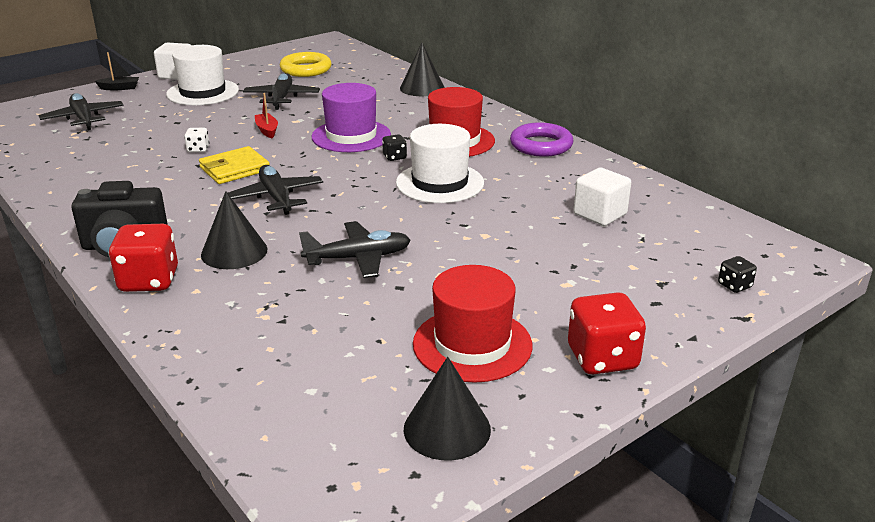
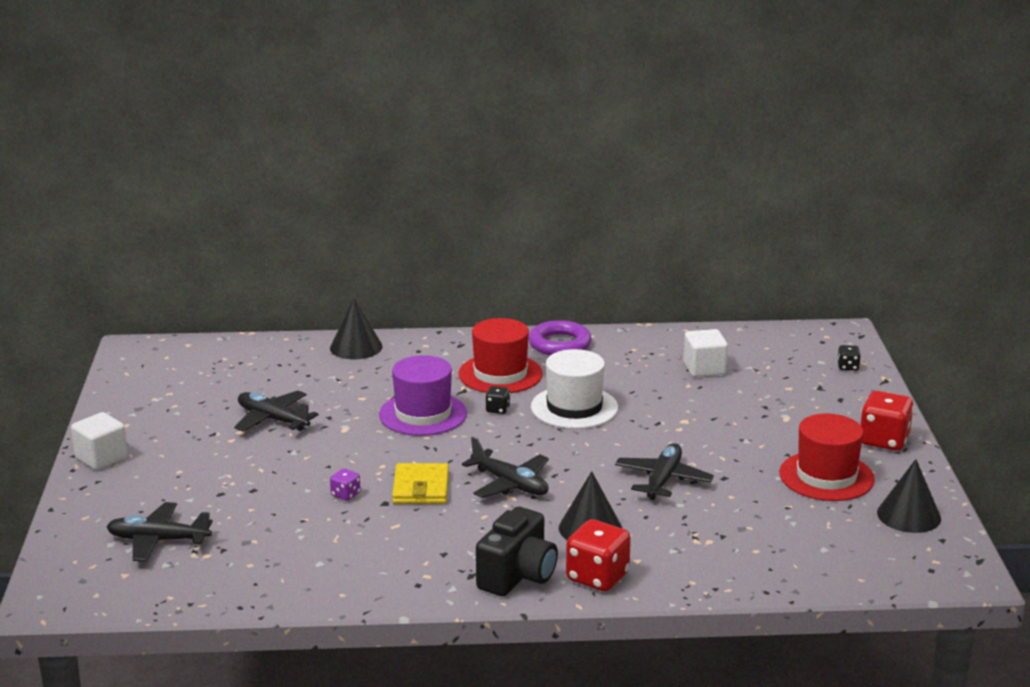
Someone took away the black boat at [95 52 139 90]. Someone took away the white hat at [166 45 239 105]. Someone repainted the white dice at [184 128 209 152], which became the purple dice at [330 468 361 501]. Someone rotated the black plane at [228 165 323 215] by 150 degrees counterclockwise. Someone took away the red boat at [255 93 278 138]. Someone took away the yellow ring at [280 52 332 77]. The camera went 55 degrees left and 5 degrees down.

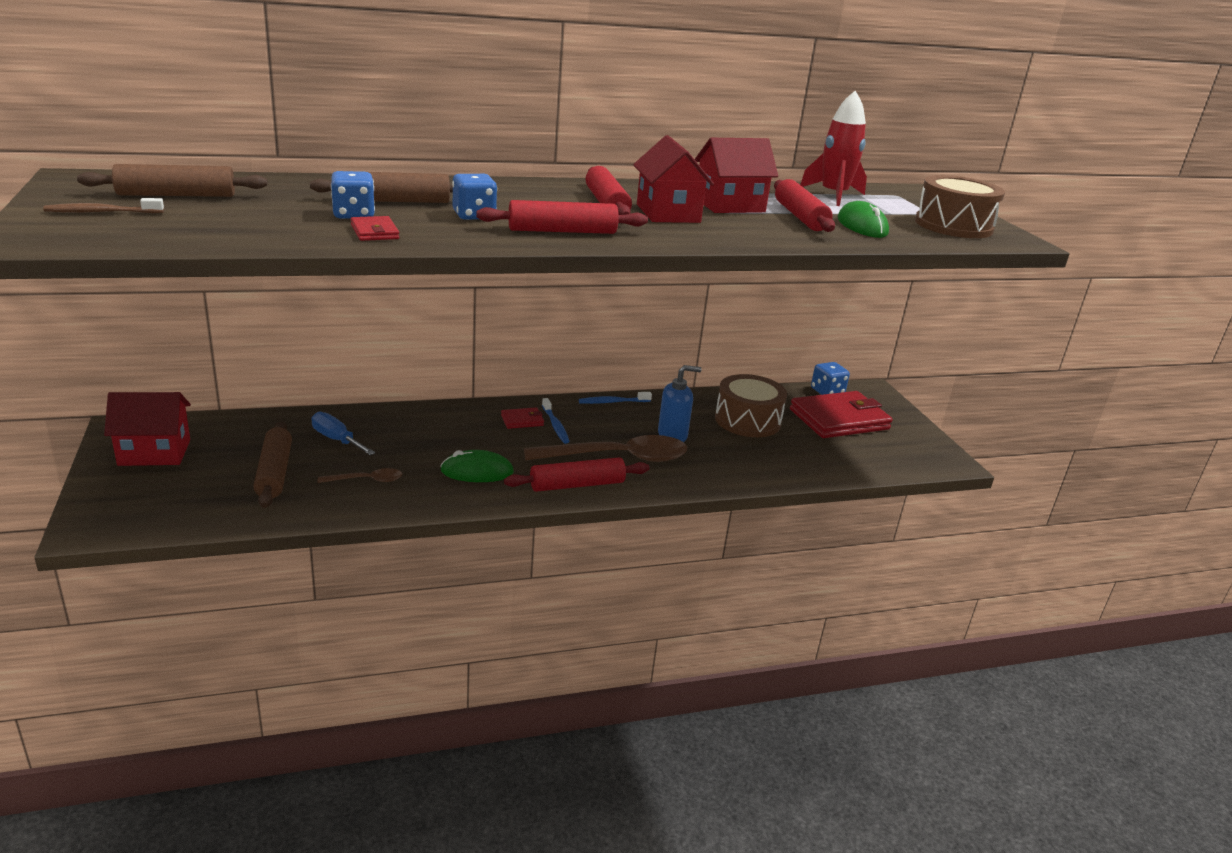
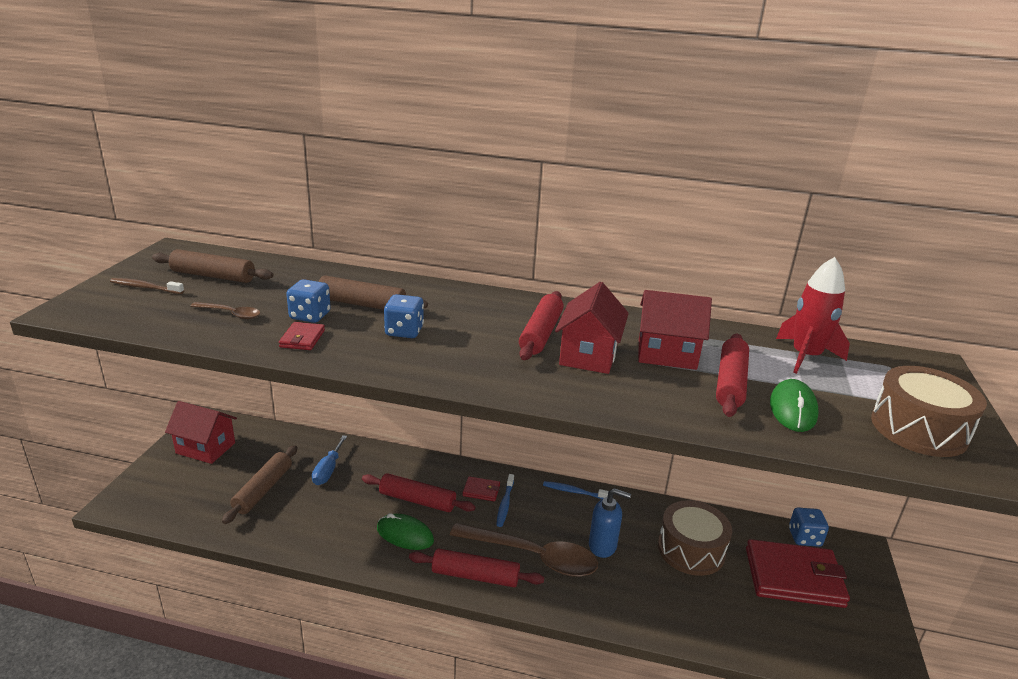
Someone rotated the blue screwdriver at [312 412 375 455] by 150 degrees counterclockwise. Someone carried the brown spoon from [318 468 402 483] to [191 302 260 319]. Someone carried the red rolling pin from [477 200 648 234] to [362 473 475 512]. The camera went 30 degrees right and 0 degrees up.

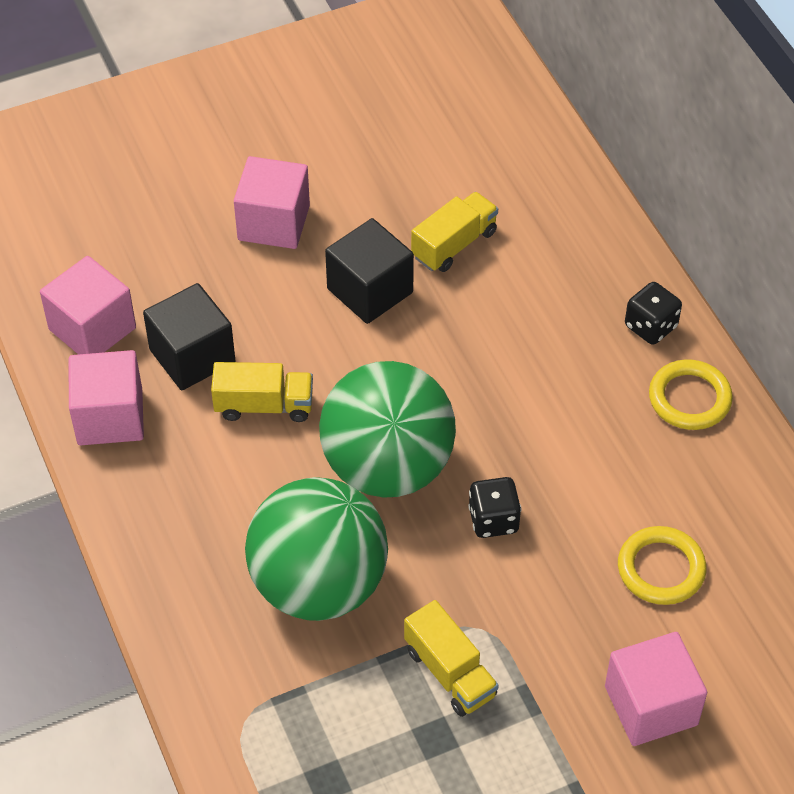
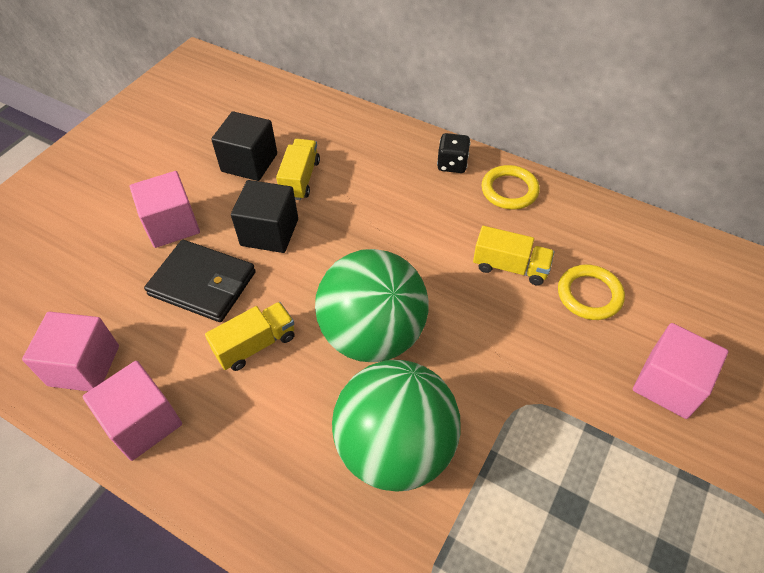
Someone carried the black cube from [143 283 236 390] to [211 111 277 181]. Someone carried the yellow truck from [404 600 499 717] to [473 226 554 286]. Someone took away the black dice at [468 477 522 538]. Someone put down the black wallet at [144 240 256 322]. The camera went 35 degrees left and 0 degrees up.

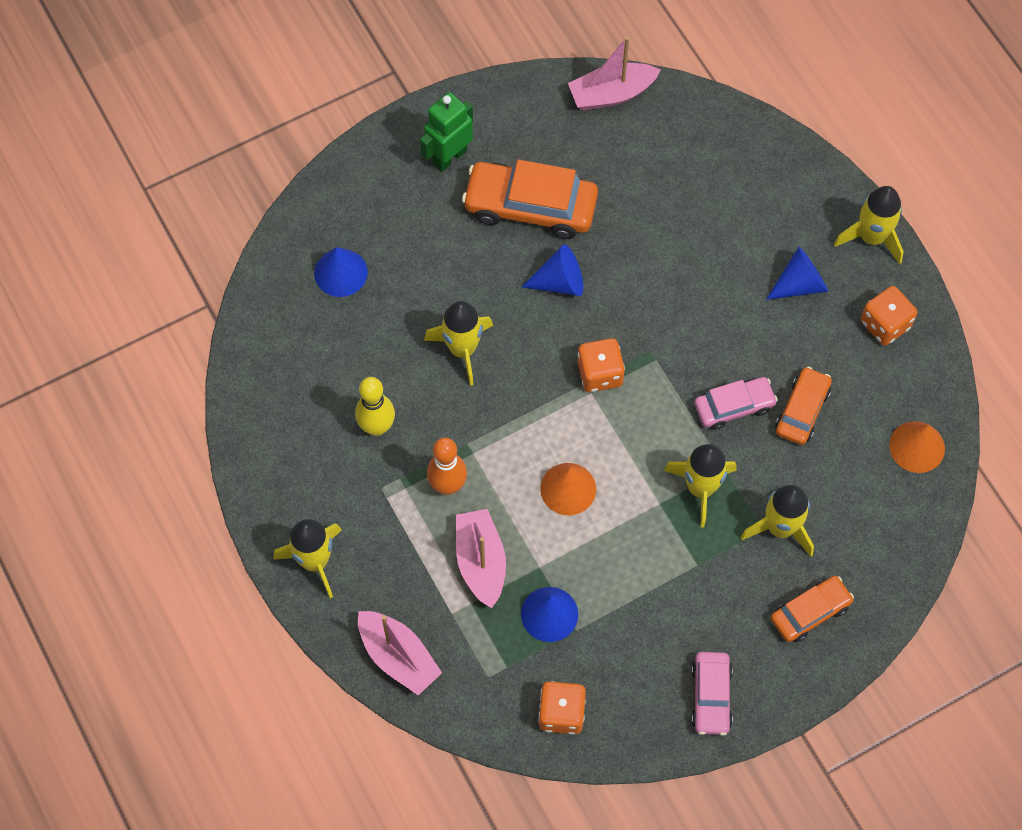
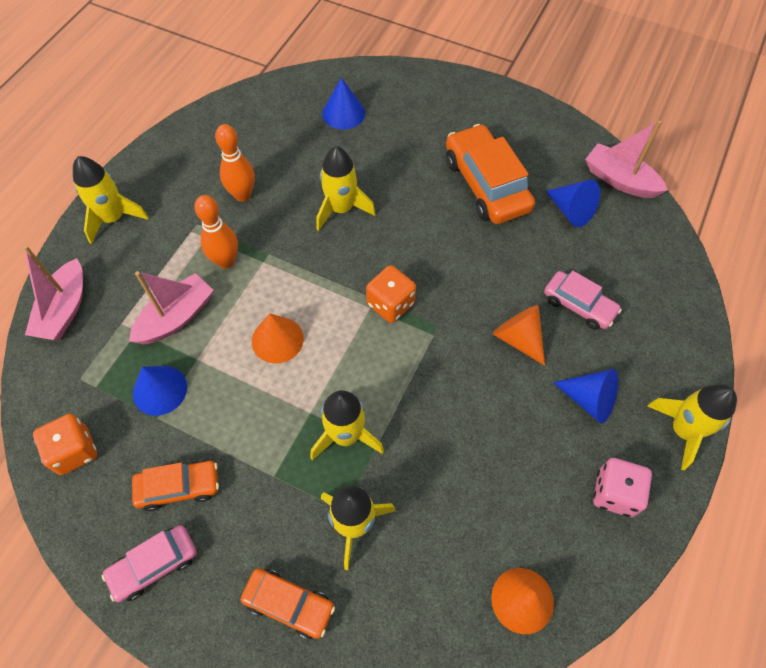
Someone repainted the yellow bowling pin at [355 377 395 436], which became the orange bowling pin at [215 124 255 202]. Someone took away the green robot at [420 92 473 172]. Someone carried the blue cone from [522 244 583 296] to [546 179 600 227]. Someone carried the pink car from [694 377 778 430] to [544 271 622 330]. Someone carried the orange car from [775 367 832 445] to [132 460 219 511]. Someone repainted the orange dice at [861 286 917 345], which became the pink dice at [593 458 652 517]. Someone put down the orange cone at [493 305 545 366]. The camera went 55 degrees right and 5 degrees down.

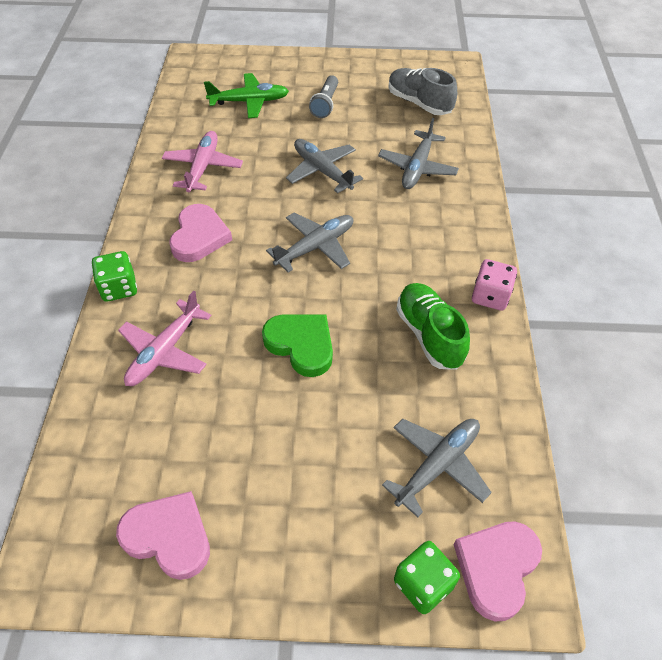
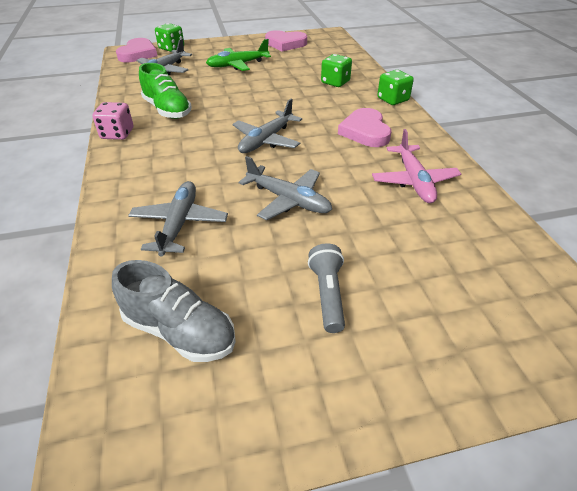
Someone swapped the pink plane at [118 291 212 386] for the green dice at [321 54 352 87]. Someone carried the green plane from [204 73 289 118] to [206 39 271 71]. Someone took away the green heart at [262 314 333 377]. The camera went 165 degrees right and 10 degrees down.

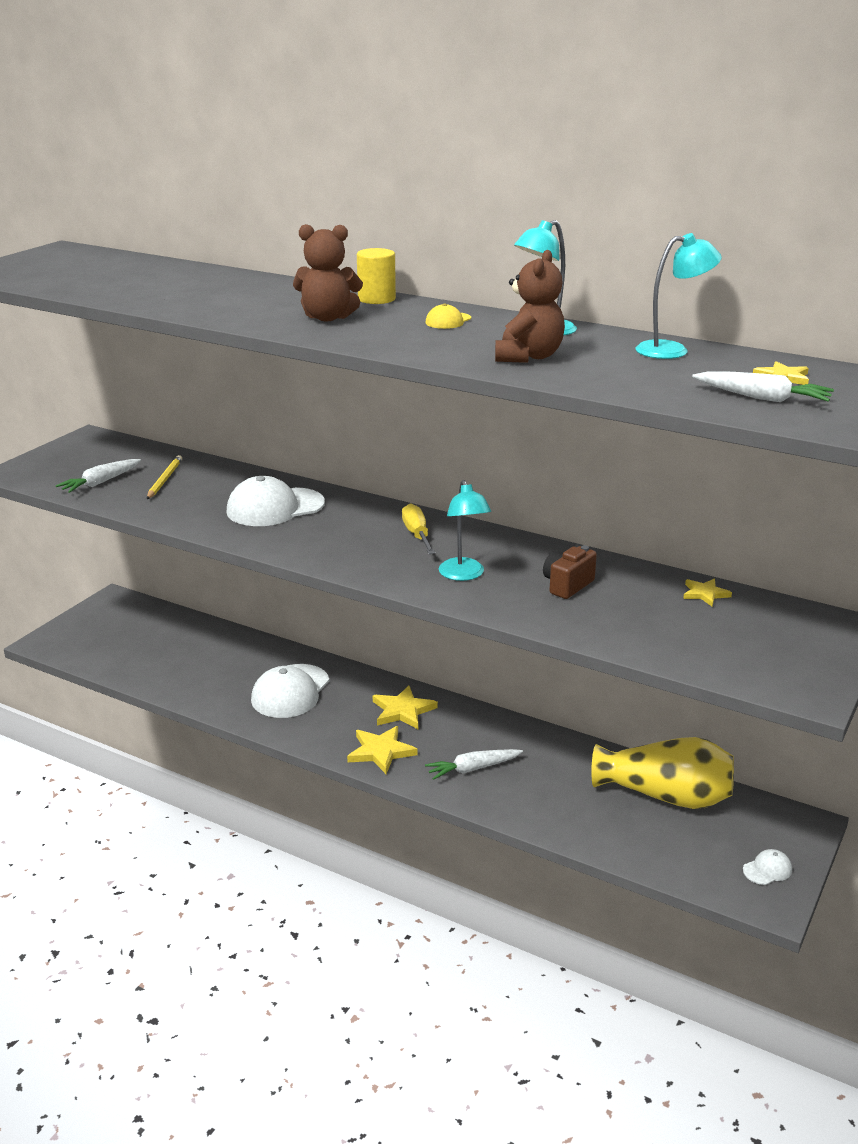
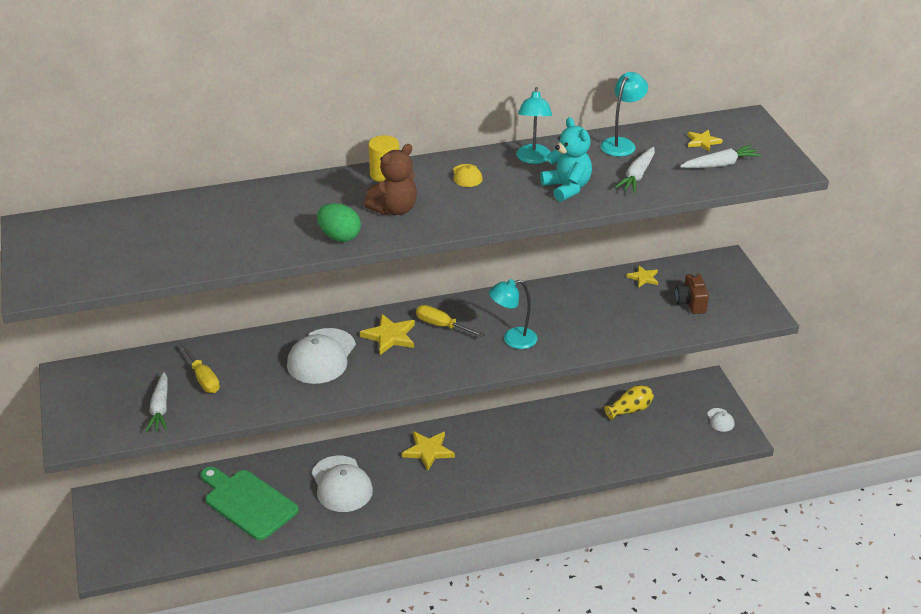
Someone swapped the yellow pencil at [147 455 182 499] for the yellow screwdriver at [180 343 220 393]. Someone carried the yellow star from [347 726 418 774] to [360 314 415 355]. Someone carried the white carrot from [425 749 523 780] to [615 147 655 193]. Someone rotated the turquoise lamp at [439 480 491 581] by 135 degrees clockwise. Someone repainted the brown teddy bear at [495 250 565 363], which became the turquoise teddy bear at [540 117 592 202]. Someone carried the brown camera from [543 545 597 599] to [675 272 709 314]. Someone scaled the yellow vase at [591 737 734 809] by 0.53. Someone rotated the white cap at [743 849 792 885] by 150 degrees clockwise. Someone put down the green cutting board at [201 467 299 540]. Someone put down the green egg at [317 203 361 242]. The camera went 45 degrees left and 10 degrees up.

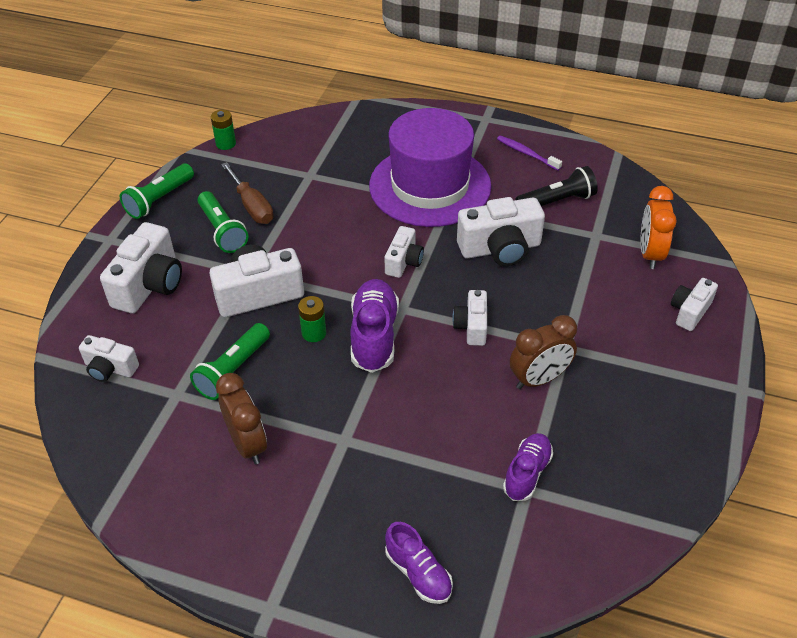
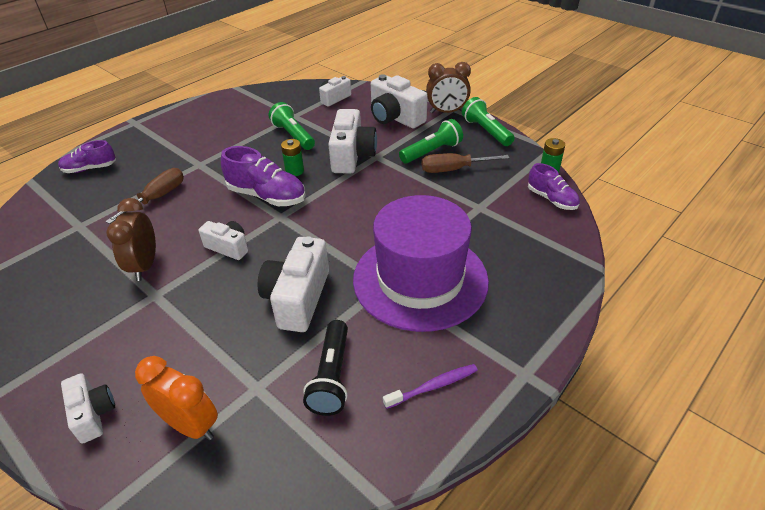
Someone rotated the green flashlight at [197 191 248 253] by 150 degrees clockwise. Someone carried the brown clock from [216 373 267 464] to [426 62 471 113]. Someone took away the white camera at [384 226 424 278]. Someone carried the purple shoe from [503 433 553 501] to [528 163 580 210]. Someone put down the brown screwdriver at [105 168 184 224]. The camera went 115 degrees right and 5 degrees down.

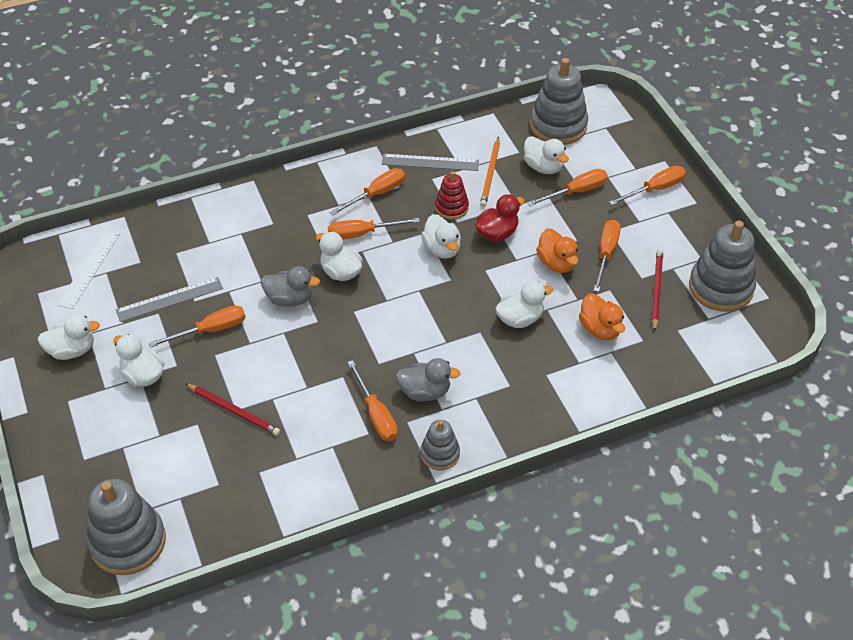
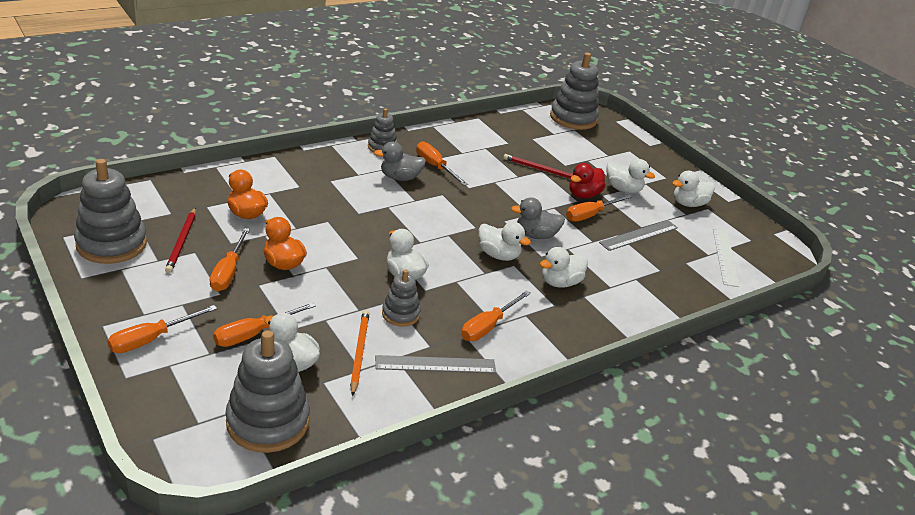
Someone took away the orange screwdriver at [328 218 420 240]. Someone repainted the red stacking toy at [435 171 469 220], which became the grey stacking toy at [382 269 421 327]. Someone carried the red duck from [476 194 525 242] to [569 163 606 198]. Someone carried the white duck from [495 281 553 328] to [540 247 588 288]. The camera went 165 degrees right and 15 degrees down.

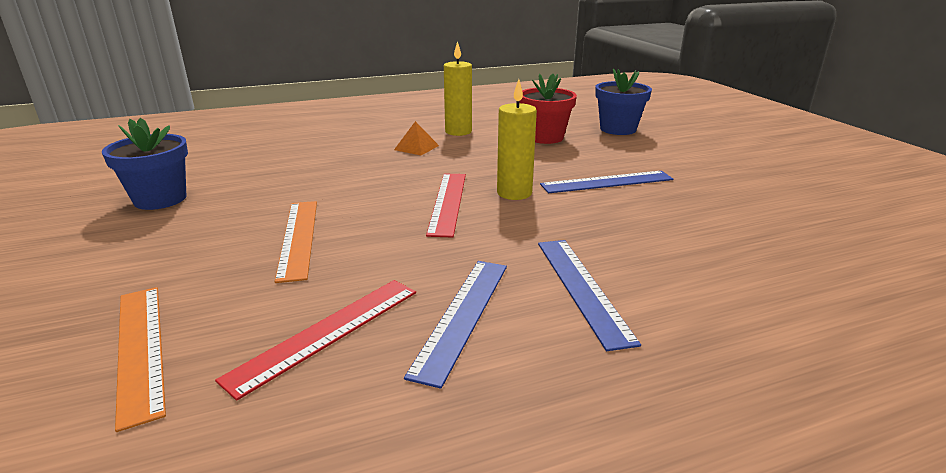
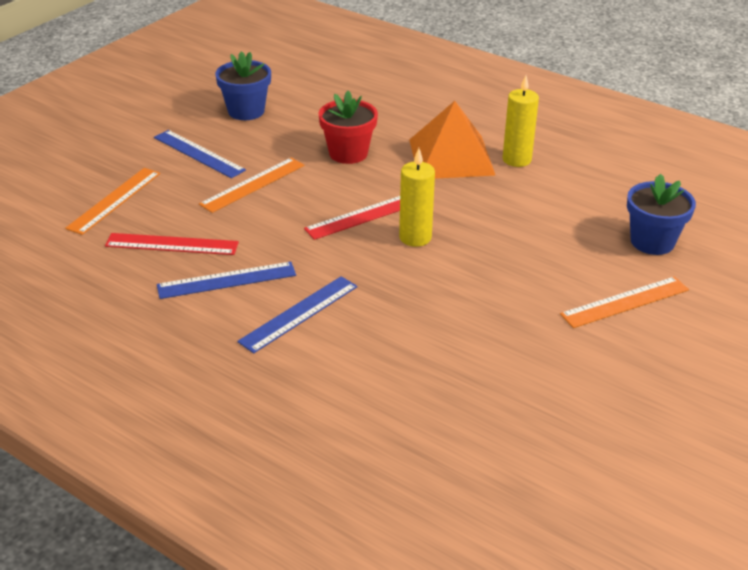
Someone scaled the orange pyramid at [394 121 439 155] by 2.31. Someone carried the red flower pot from [519 74 577 144] to [319 91 378 164]. Someone carried the blue ruler from [540 171 673 193] to [154 130 246 178]. Someone put down the orange ruler at [560 277 689 328]. The camera went 55 degrees right and 10 degrees up.

